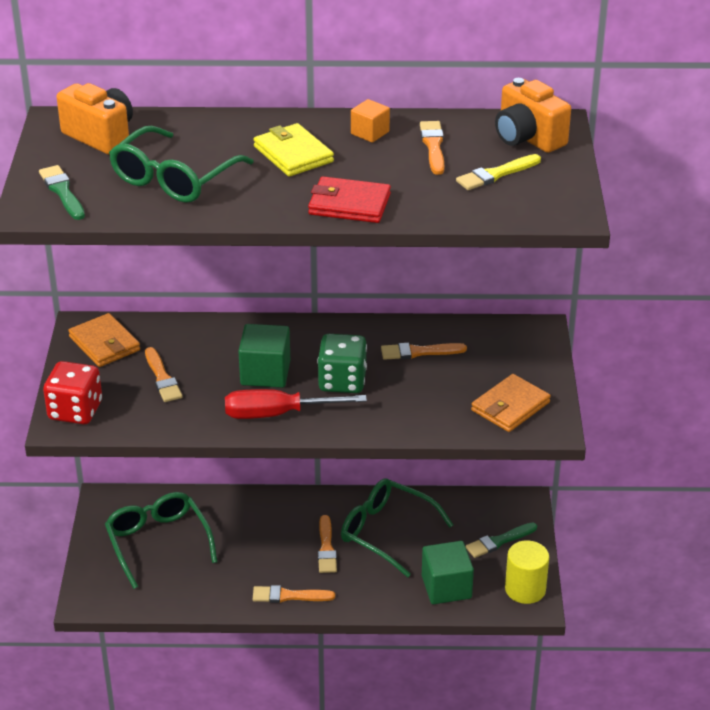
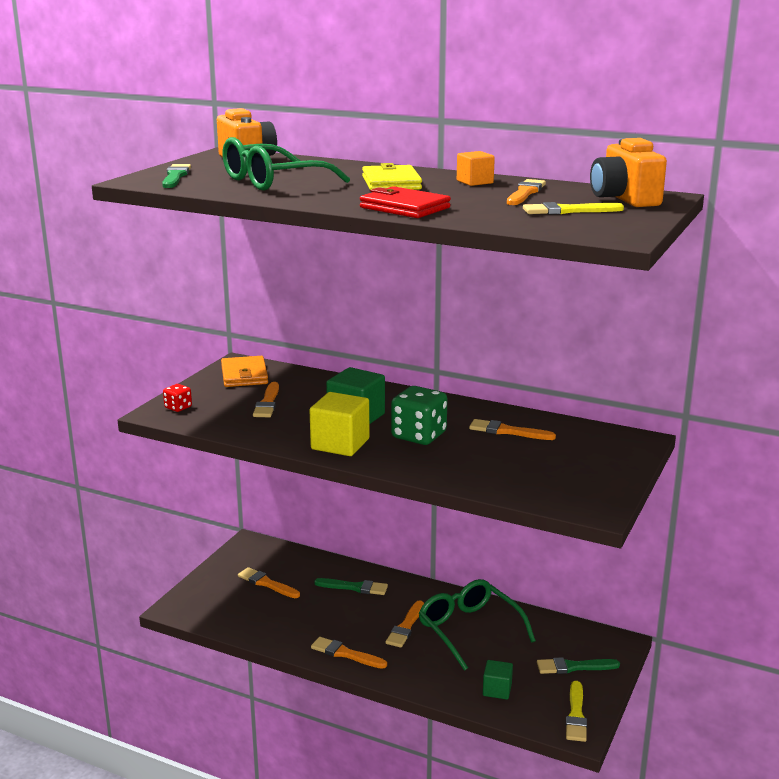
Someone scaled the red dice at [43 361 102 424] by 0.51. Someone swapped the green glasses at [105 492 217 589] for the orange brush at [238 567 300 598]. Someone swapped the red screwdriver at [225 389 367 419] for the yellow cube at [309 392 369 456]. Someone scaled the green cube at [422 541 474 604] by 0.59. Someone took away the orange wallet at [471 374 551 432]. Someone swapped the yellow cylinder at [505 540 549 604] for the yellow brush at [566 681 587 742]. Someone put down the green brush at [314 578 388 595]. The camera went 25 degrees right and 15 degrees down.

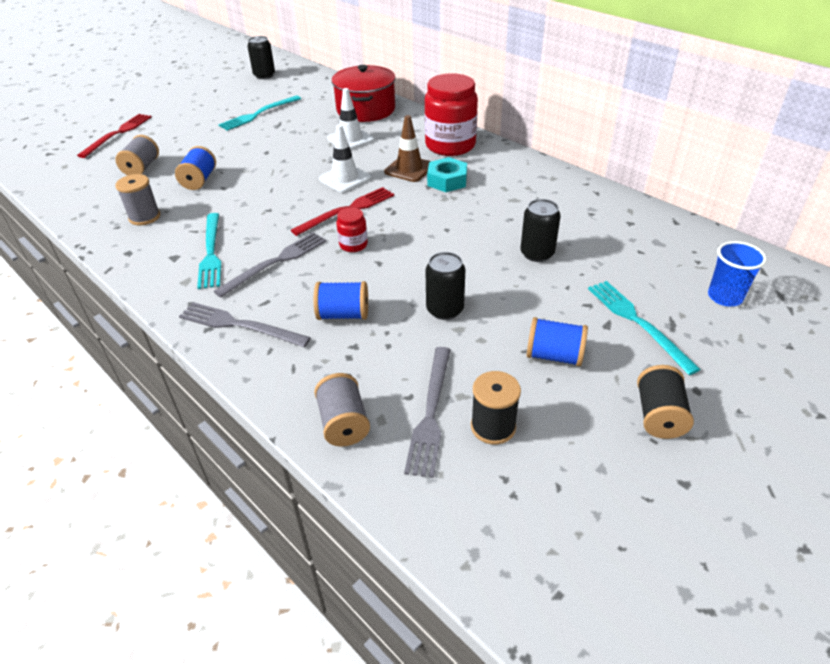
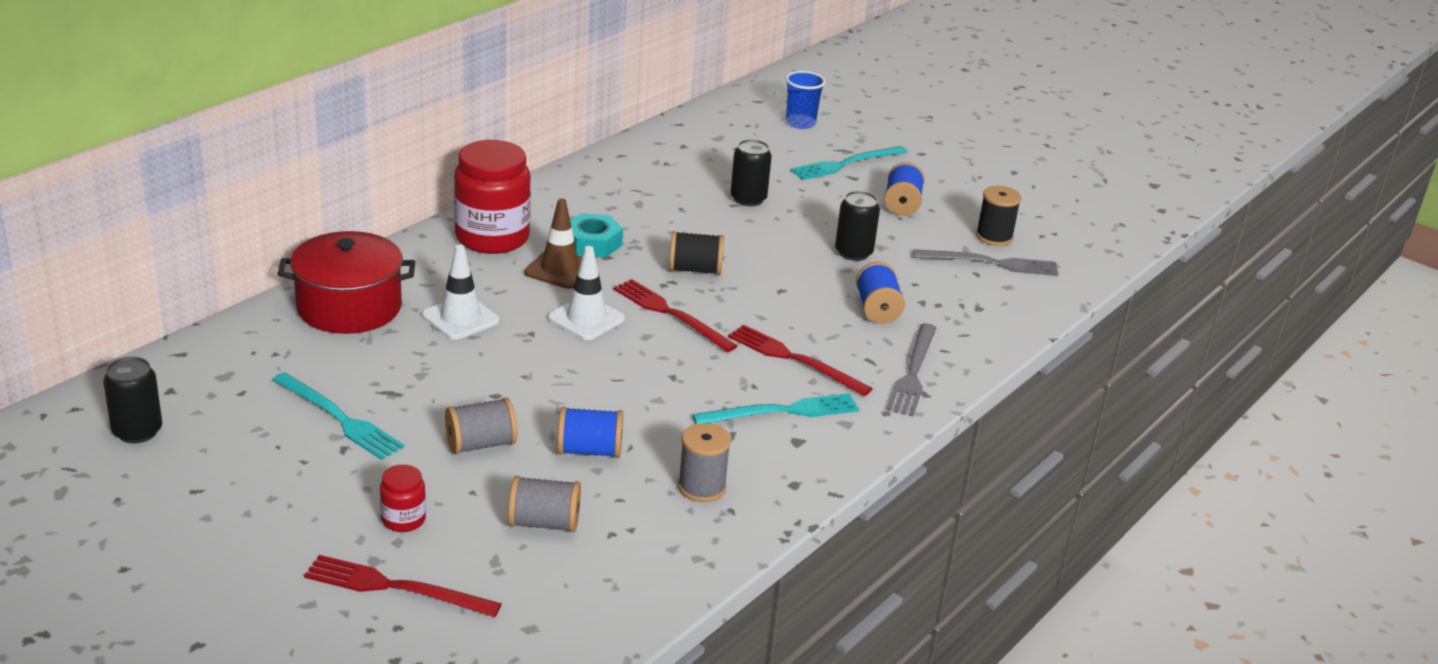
Someone repainted the grey fork at [213 232 326 297], which became the red fork at [728 325 873 396]. Someone carried the grey spool from [314 373 370 447] to [445 397 517 454]. Someone carried the red jar from [337 207 368 252] to [380 465 426 532]. Someone carried the black spool from [637 365 694 439] to [669 231 724 275]. The camera went 100 degrees left and 10 degrees down.

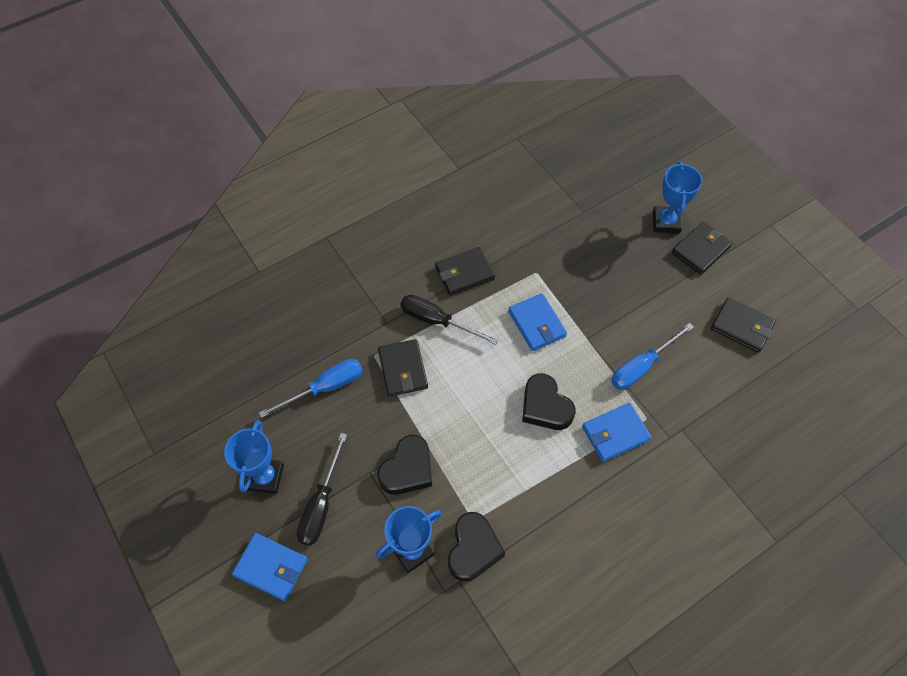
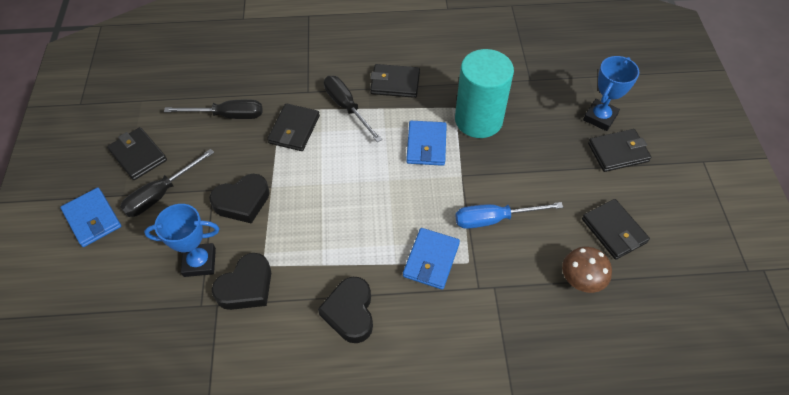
Someone swapped the blue trophy at [224 420 284 494] for the black wallet at [107 127 167 180]. Someone repainted the blue screwdriver at [259 359 363 418], which became the black screwdriver at [164 99 262 119]. Someone carried the black heart from [522 373 576 430] to [318 277 373 343]. Someone rotated the blue wallet at [582 403 652 462] by 75 degrees counterclockwise. Someone put down the turquoise cylinder at [455 49 514 138]. Someone put down the brown mushroom at [562 247 612 293]. The camera went 30 degrees right and 5 degrees down.

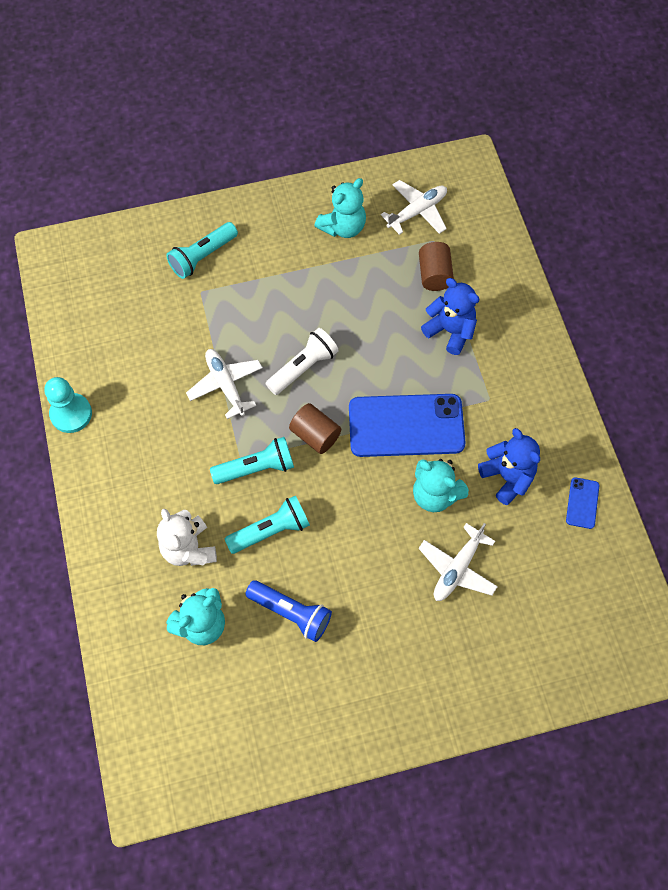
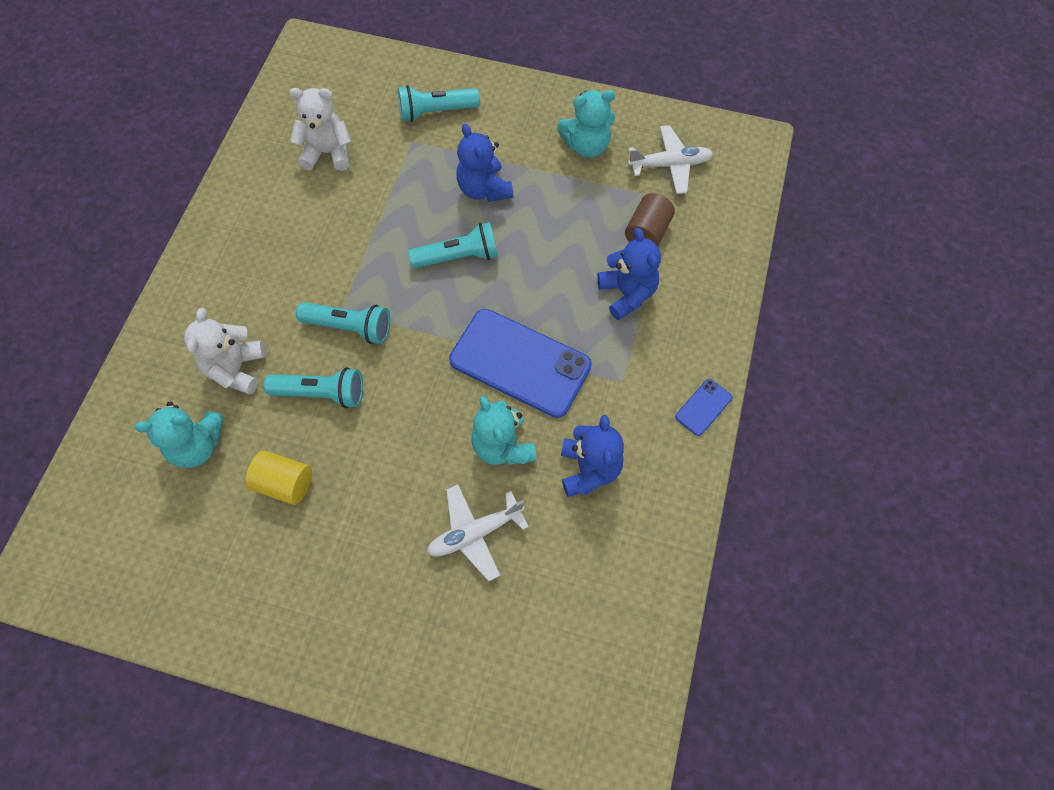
Someone took away the turquoise pawn at [45 377 92 433]. Someone took away the white plane at [186 349 263 419]. Someone swapped the blue flashlight at [245 580 332 642] for the yellow cylinder at [245 450 312 505]. Someone repainted the white flashlight at [265 328 339 395], which became the turquoise flashlight at [408 222 498 268]. Someone took away the brown cylinder at [289 403 341 454]. Someone carried the blue phone from [566 477 599 529] to [675 379 732 436]. Someone put down the white teddy bear at [289 88 351 171]. Someone put down the blue teddy bear at [456 124 513 202]. The camera went 30 degrees right and 0 degrees up.

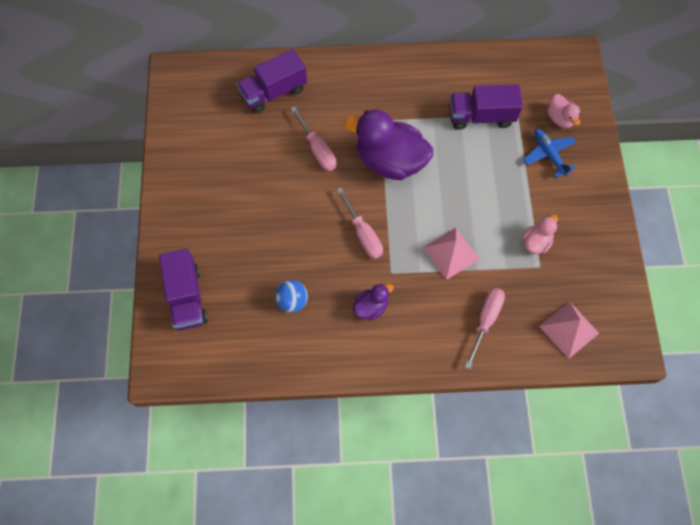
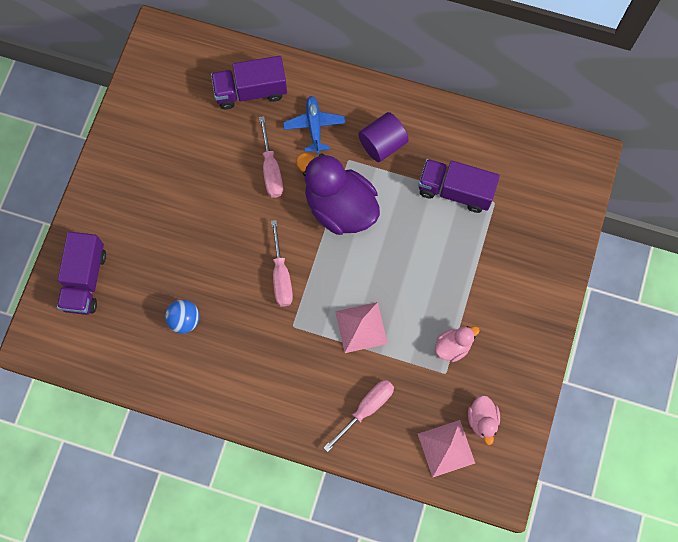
Someone took away the purple duck at [353 284 394 321]. Someone carried the blue plane from [523 129 576 178] to [283 96 345 154]. Someone carried the pink duck from [547 94 581 128] to [468 395 500 445]. Someone put down the purple cylinder at [358 112 409 162]. The camera went 20 degrees right and 5 degrees up.

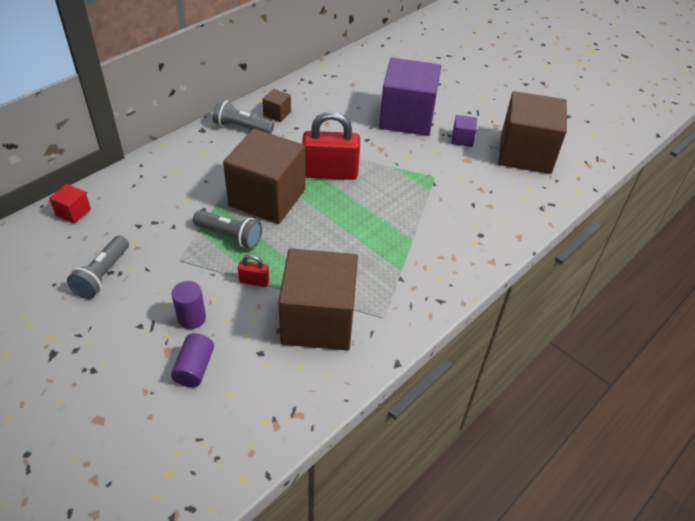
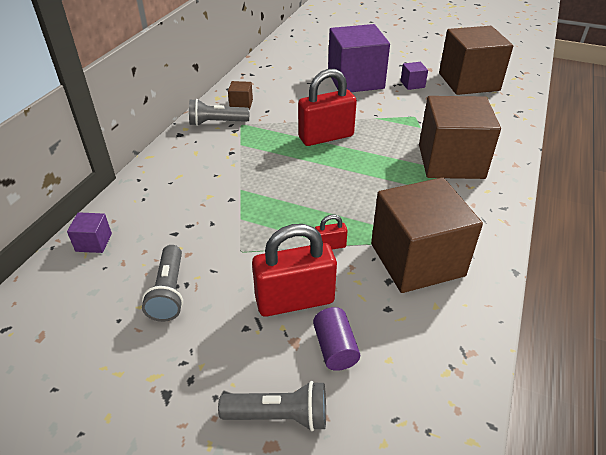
Someone repainted the red cube at [49 184 91 224], which became the purple cube at [67 212 112 253]. Someone swapped the purple cylinder at [172 281 206 329] for the red padlock at [252 224 337 317]. Someone carried the grey flashlight from [193 210 262 249] to [218 381 326 431]. Someone carried the brown cube from [223 129 306 224] to [419 96 501 179]. The camera went 20 degrees left and 5 degrees down.

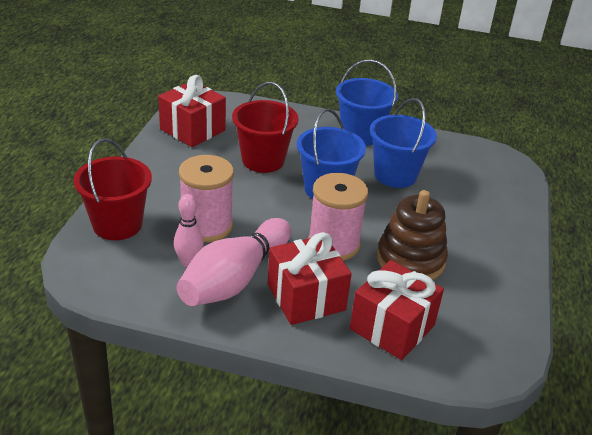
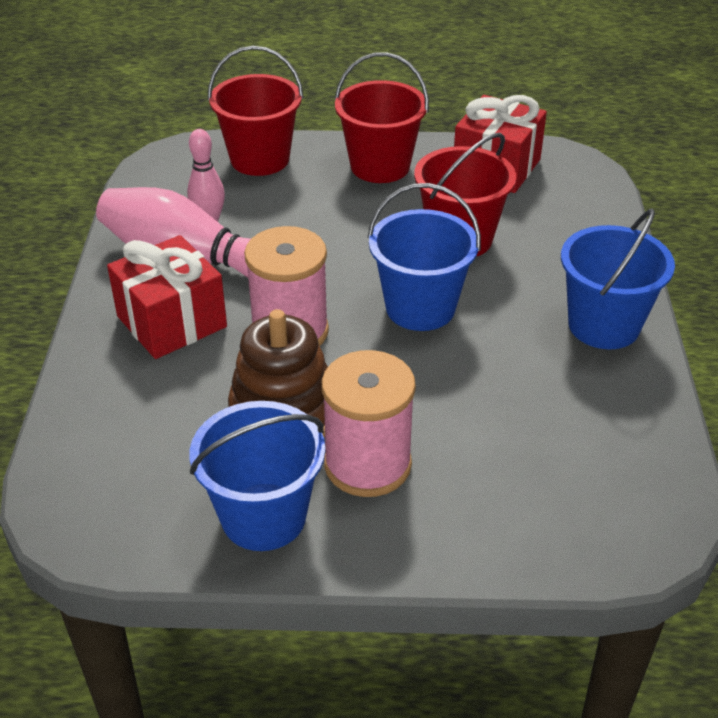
Someone carried the pink spool from [179 155 234 242] to [322 350 416 497]. Someone took away the red gift at [350 260 444 360]. Someone carried the blue bucket from [370 98 437 188] to [189 401 325 551]. Someone put down the red bucket at [335 52 429 183]. The camera went 80 degrees right and 5 degrees up.

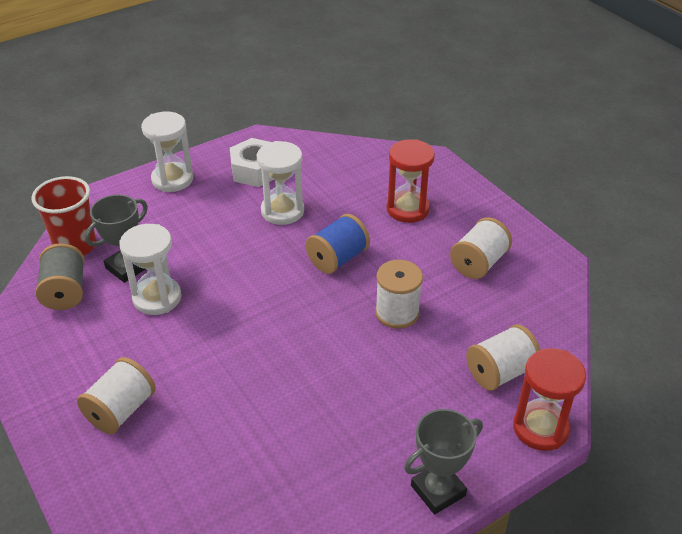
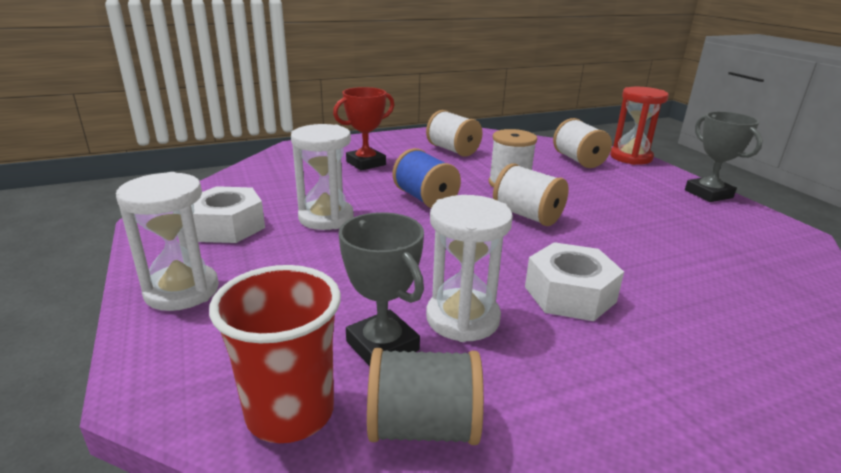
Someone carried the white spool from [77 357 156 434] to [493 163 569 226]. Someone swapped the red hourglass at [386 139 435 223] for the red trophy at [333 87 394 171]. Someone put down the white nut at [525 242 624 321]. The camera went 80 degrees left and 15 degrees down.

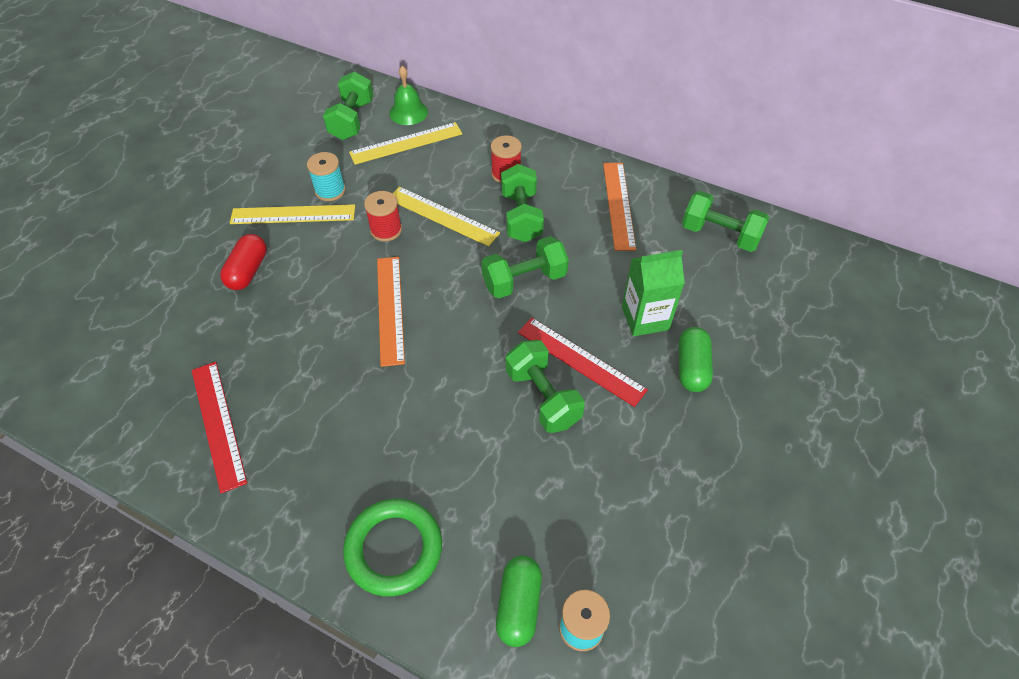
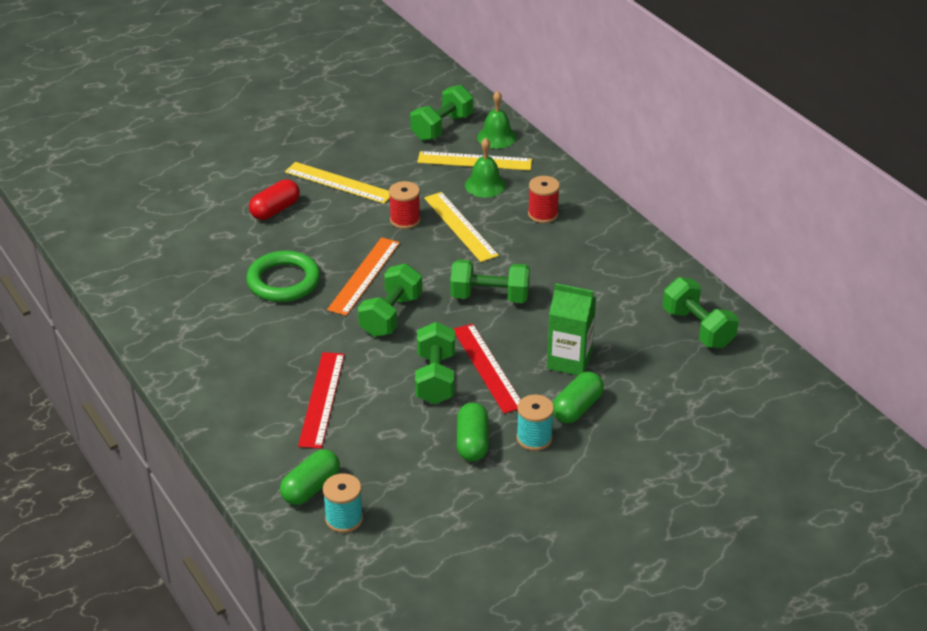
Someone carried the red ruler from [192 362 247 493] to [298 352 345 449]. Someone carried the turquoise spool from [307 152 346 201] to [516 395 554 451]. Someone carried the green ring from [343 499 442 596] to [246 250 320 302]. Someone carried the green dumbbell from [501 164 544 242] to [358 264 422 337]. Someone took away the orange ruler at [603 163 636 251]. Someone put down the green capsule at [457 402 489 461]. Someone put down the green bell at [465 138 506 197]. The camera went 30 degrees right and 15 degrees down.

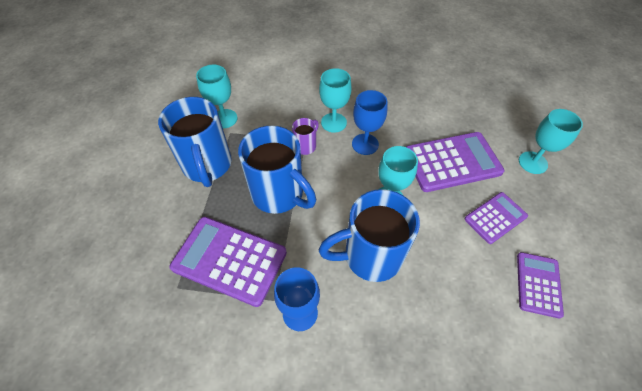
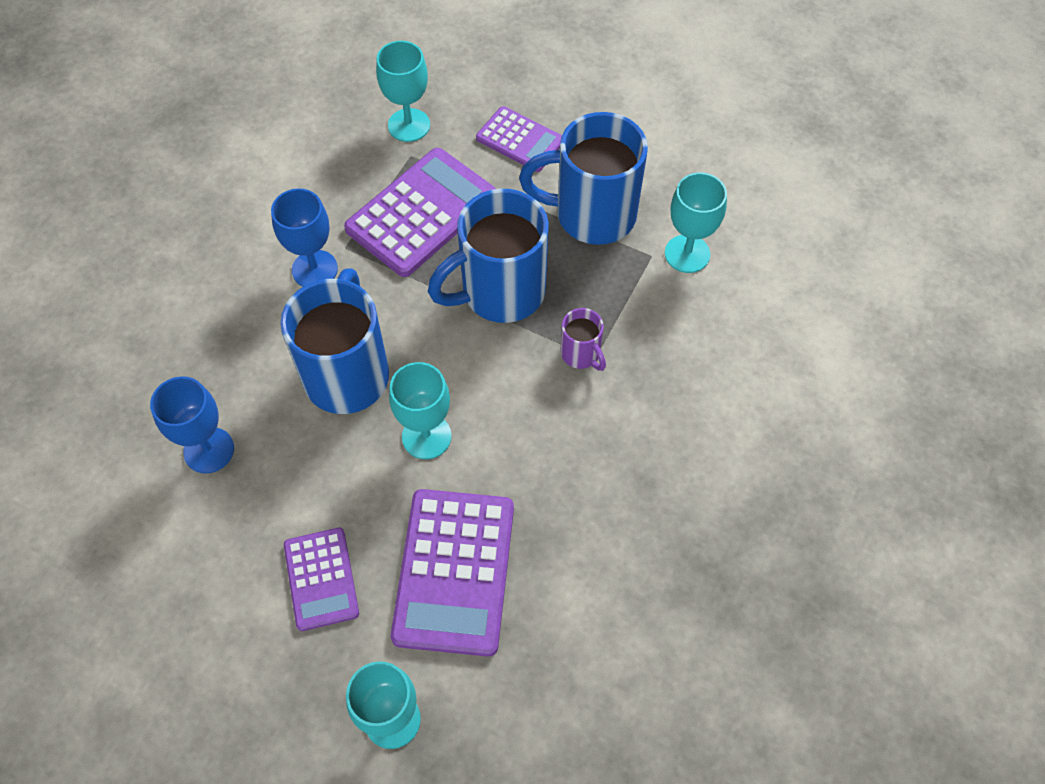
Someone carried the turquoise goblet from [319 68 351 133] to [376 41 430 142]. Someone carried the blue goblet from [352 90 388 155] to [150 376 234 473]. Someone carried the purple calculator from [517 252 564 319] to [476 106 562 172]. The camera went 110 degrees right and 5 degrees up.

